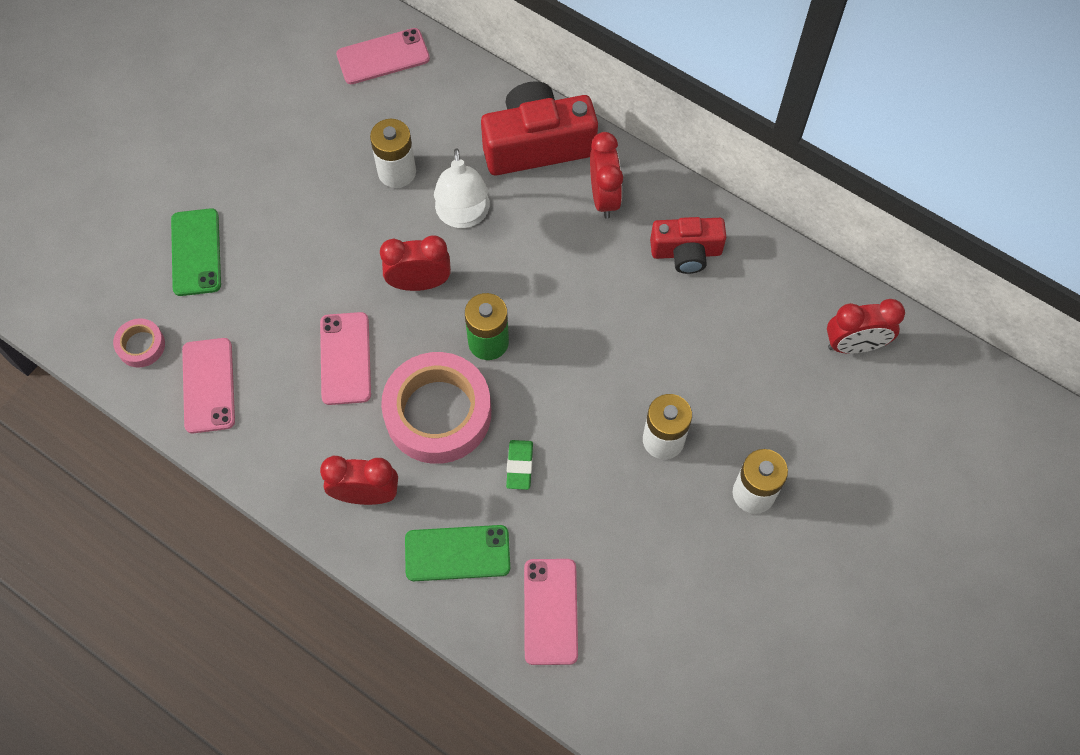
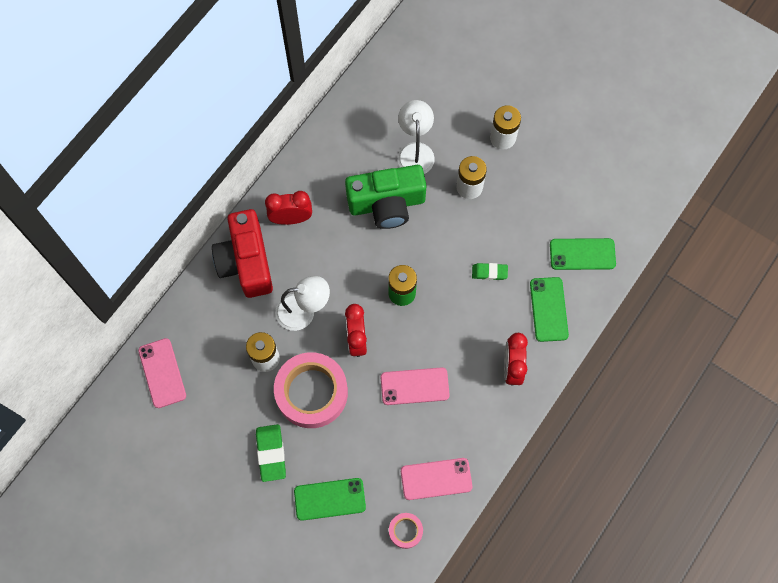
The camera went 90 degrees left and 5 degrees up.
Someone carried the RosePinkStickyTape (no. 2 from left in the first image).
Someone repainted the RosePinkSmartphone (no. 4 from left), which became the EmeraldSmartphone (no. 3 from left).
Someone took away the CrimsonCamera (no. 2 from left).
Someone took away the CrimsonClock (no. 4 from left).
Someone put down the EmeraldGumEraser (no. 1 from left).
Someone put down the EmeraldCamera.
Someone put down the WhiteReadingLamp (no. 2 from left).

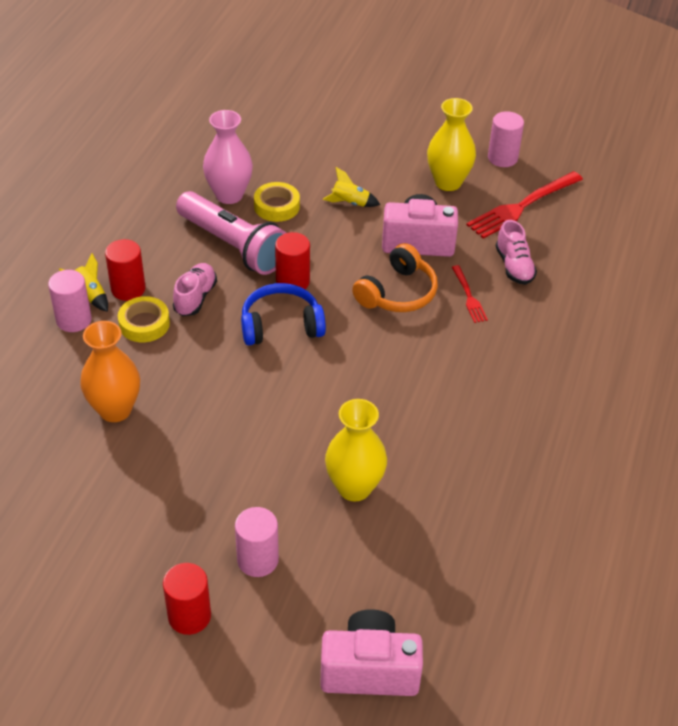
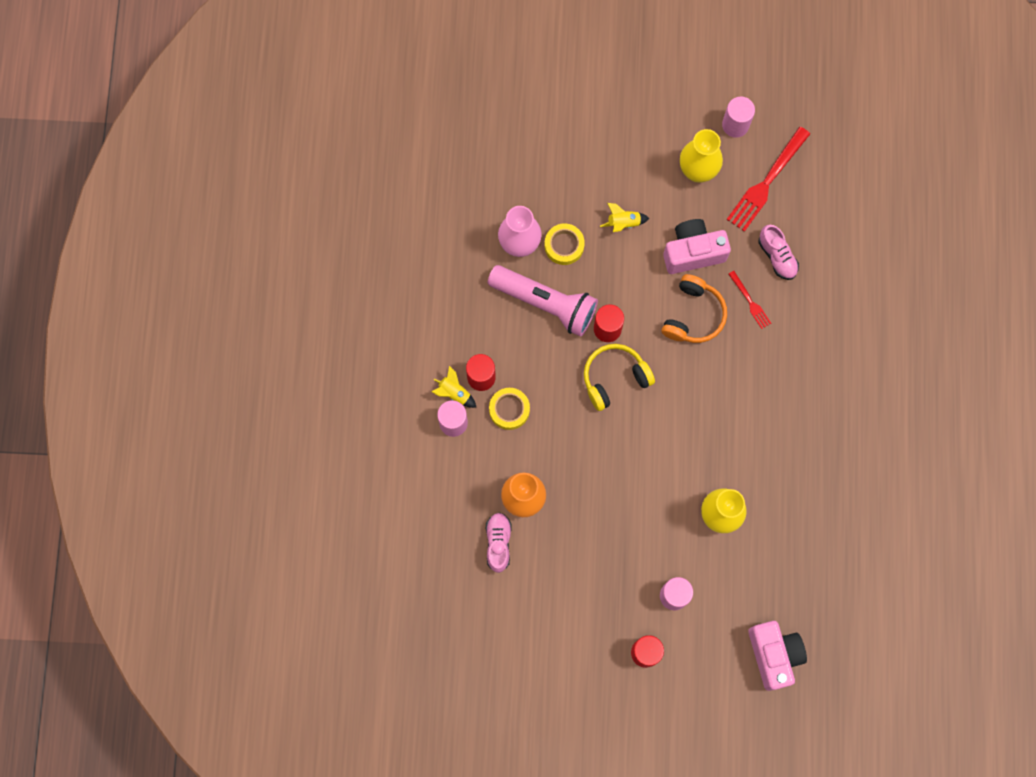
The camera went 15 degrees left and 30 degrees up.
Someone carried the RosePinkSneaker (no. 1 from left).
Someone repainted the RoyalBlueOverEarHeadphones, which became the BrightYellowOverEarHeadphones.
Someone rotated the RosePinkCamera (no. 1 from left in the first image) by 90 degrees clockwise.

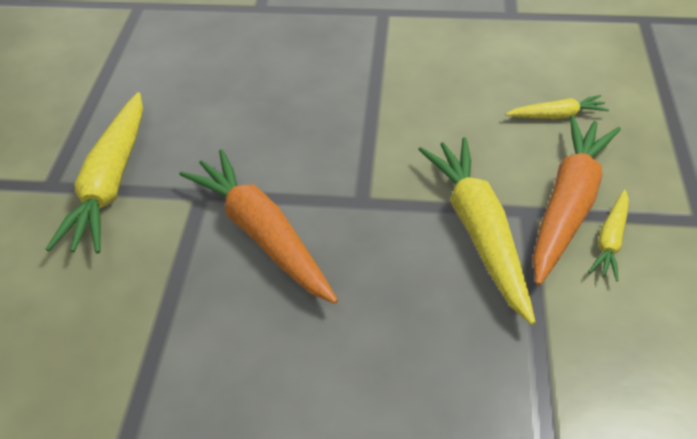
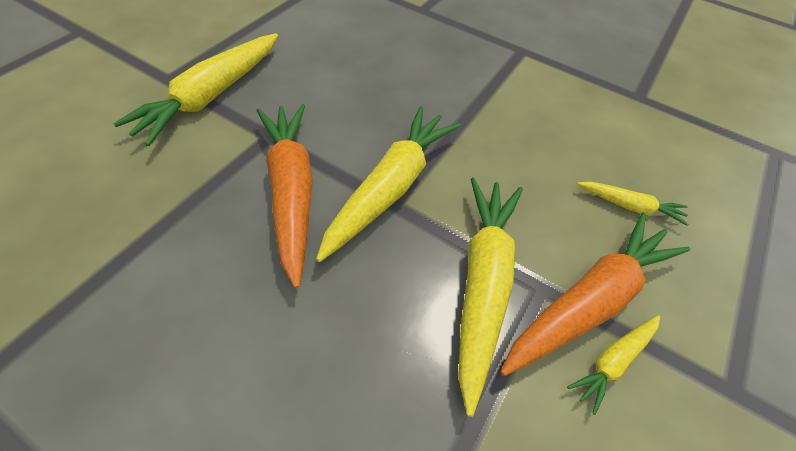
The camera went 20 degrees right and 5 degrees up.
Someone put down the BrightYellowRootVegetable (no. 2 from left).

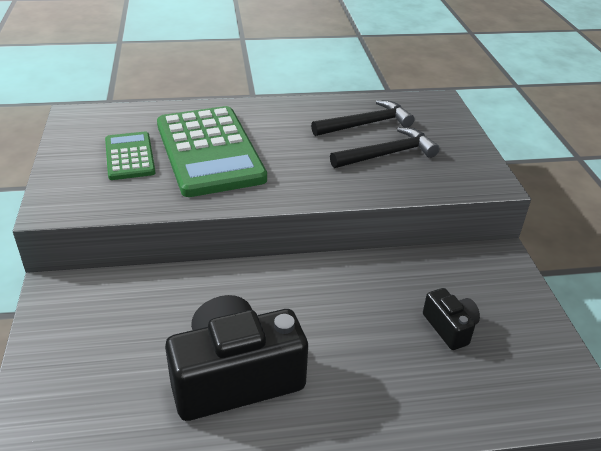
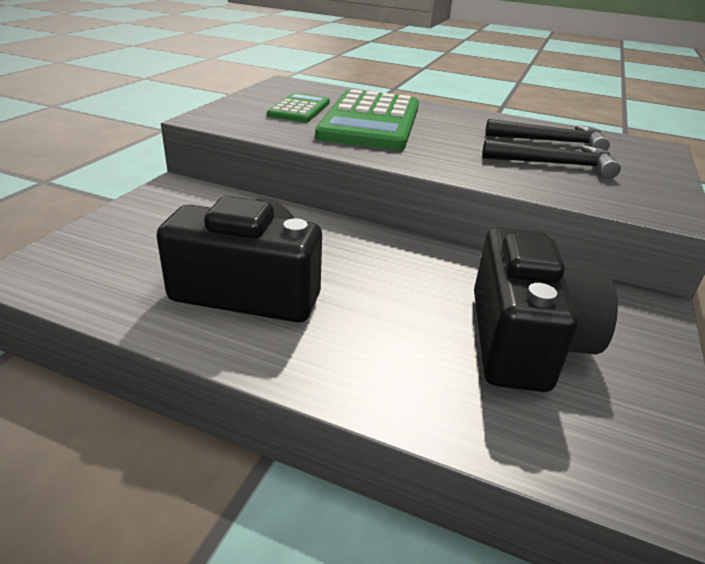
The camera went 30 degrees right and 5 degrees down.
Someone scaled the JetBlackCamera (no. 2 from left) by 2.09.

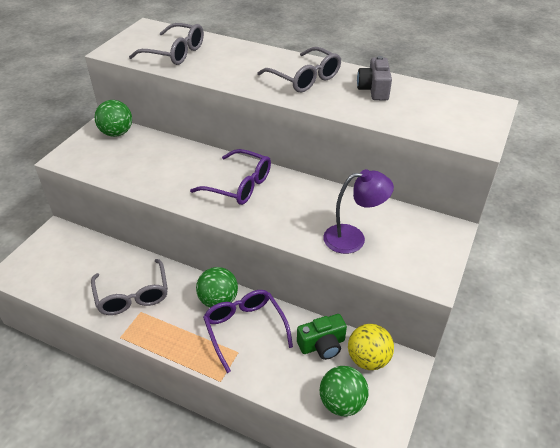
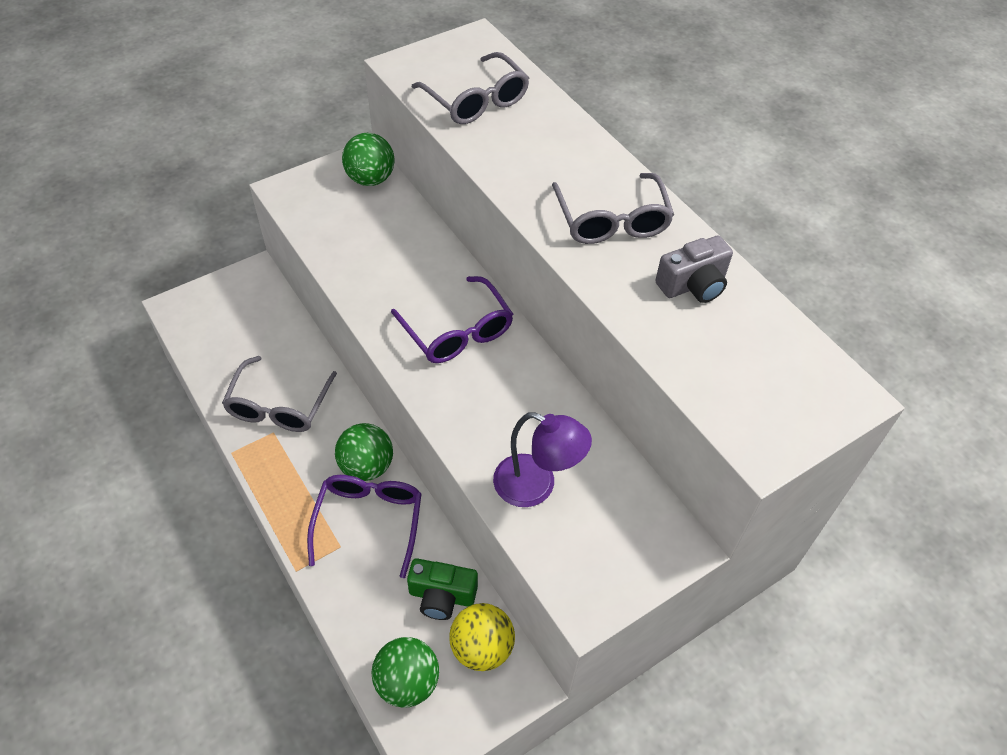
The camera went 30 degrees right and 10 degrees up.
Someone rotated the GreyCamera by 150 degrees counterclockwise.

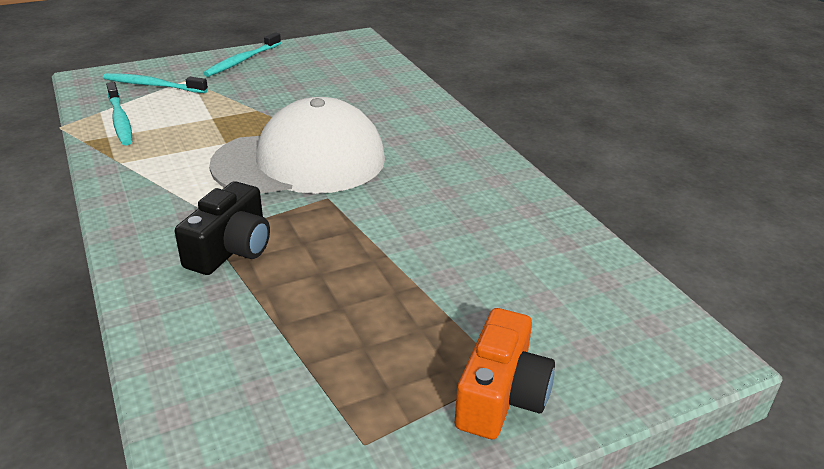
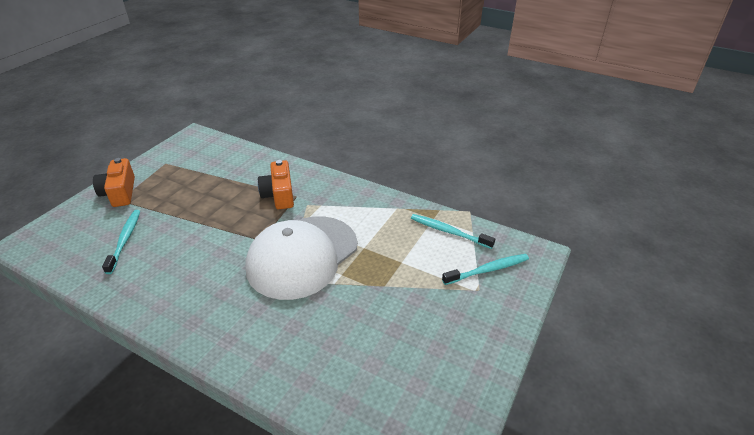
The camera went 145 degrees right and 5 degrees up.
Someone repainted the JetBlackCamera, which became the OrangeColouredCamera (no. 2 from left).
Someone carried the AquaDentalBrush (no. 3 from left in the first image).

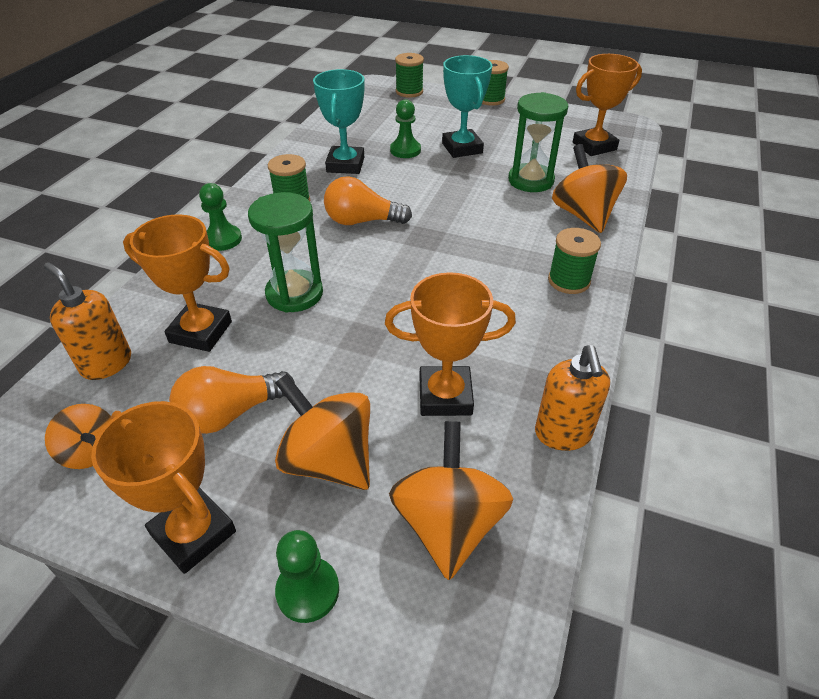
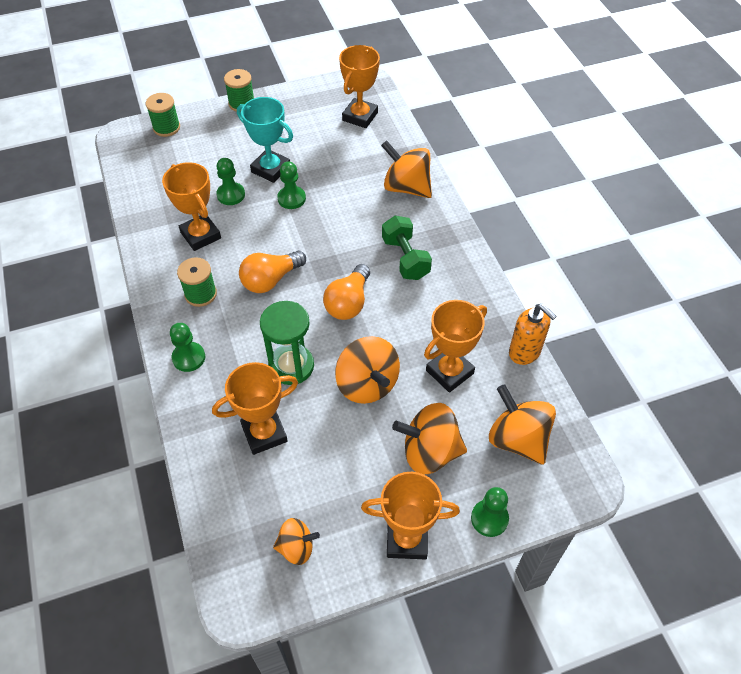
The camera went 40 degrees left and 10 degrees up.
Someone took away the OrangeColouredSoapPump (no. 1 from left).
Someone carried the OrangeColouredBulb (no. 1 from left in the first image).
Someone repainted the AquaPrizeCup (no. 1 from left), which became the OrangeColouredPrizeCup (no. 1 from left).
Someone took away the EmeraldSandTimer (no. 2 from left).
Someone took away the EmeraldSpool (no. 4 from left).
Someone put down the EmeraldPawn (no. 3 from left).
Someone put down the OrangeColouredToyTop (no. 2 from left).
Someone put down the EmeraldDumbbell.

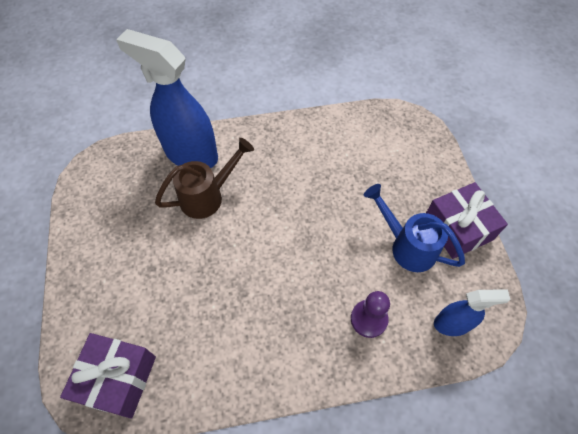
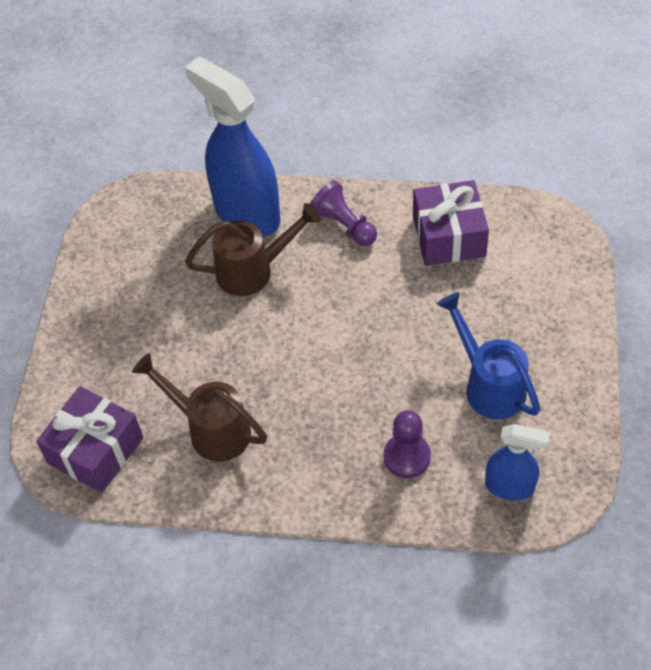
The camera went 20 degrees right and 5 degrees down.
Someone carried the RoyalPurpleWrappedGift (no. 2 from left).
Someone put down the DarkBrownWateringPot (no. 1 from left).
Someone put down the RoyalPurplePawn (no. 1 from left).

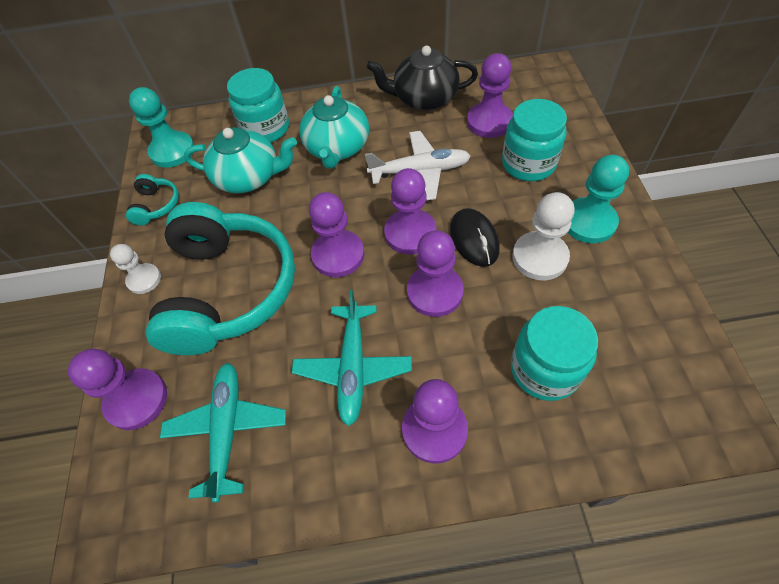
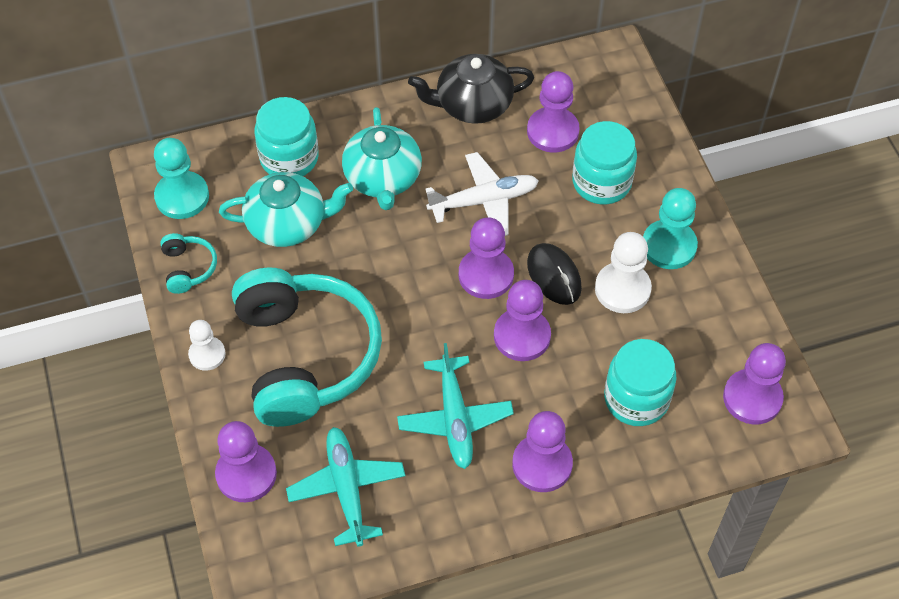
The camera went 15 degrees left and 0 degrees up.
Someone carried the RoyalPurplePawn (no. 2 from left in the first image).

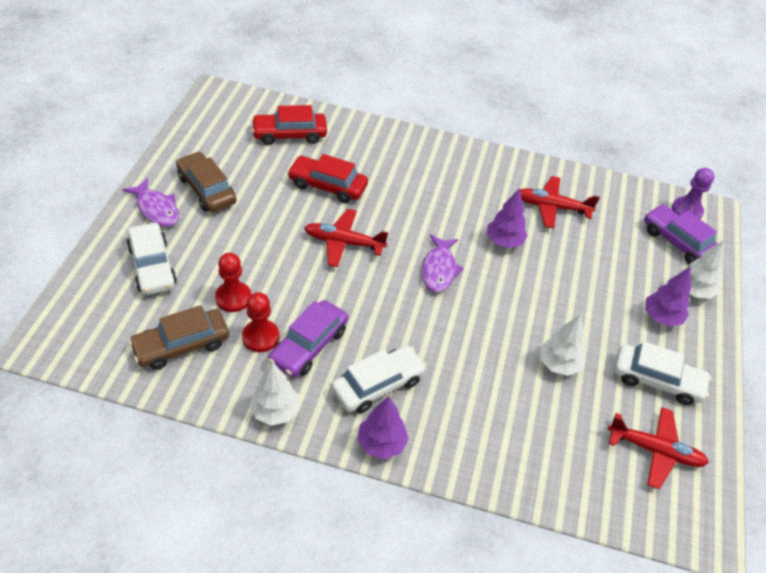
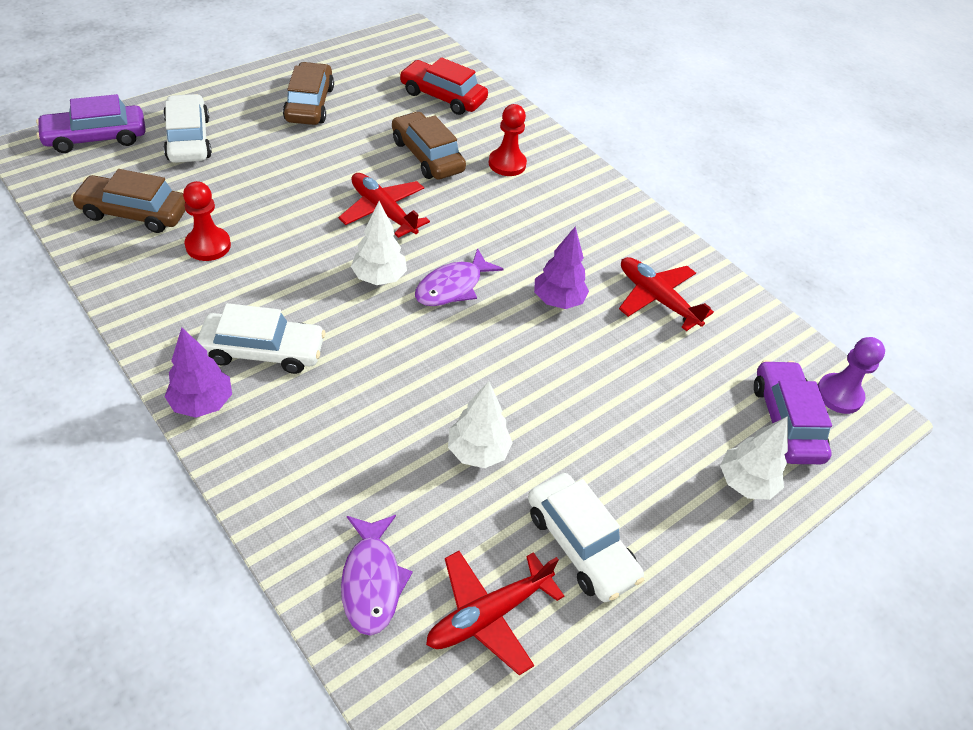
The camera went 35 degrees right and 0 degrees up.
Someone carried the RoyalPurpleToyFish (no. 1 from left).
Someone rotated the WhiteToyCar (no. 1 from left) by 150 degrees clockwise.
Someone carried the CrimsonPawn (no. 1 from left in the first image).
Someone carried the WhiteToyTree (no. 1 from left).
Someone carried the RoyalPurpleToyCar (no. 1 from left).
Someone repainted the CrimsonToyCar (no. 2 from left), which became the DarkBrownToyCar (no. 3 from left).
Someone rotated the CrimsonAeroplane (no. 3 from left in the first image) by 90 degrees clockwise.
Someone took away the RoyalPurpleToyTree (no. 3 from left).

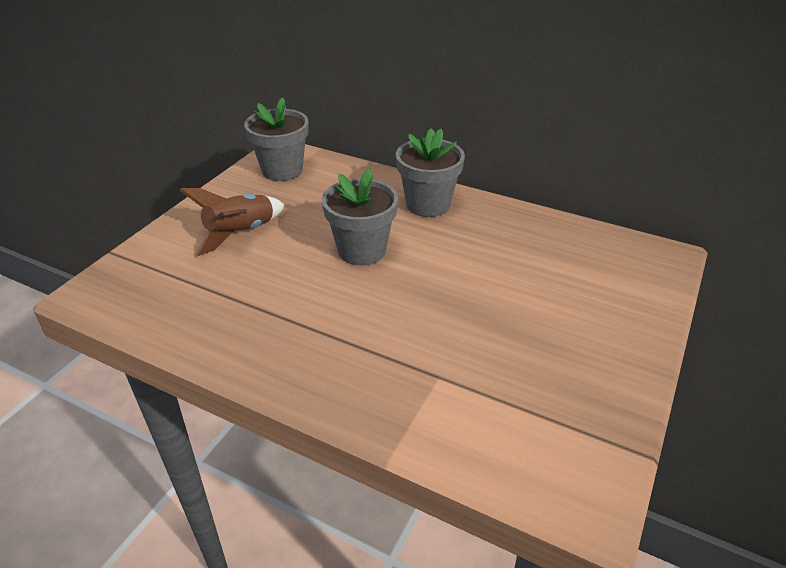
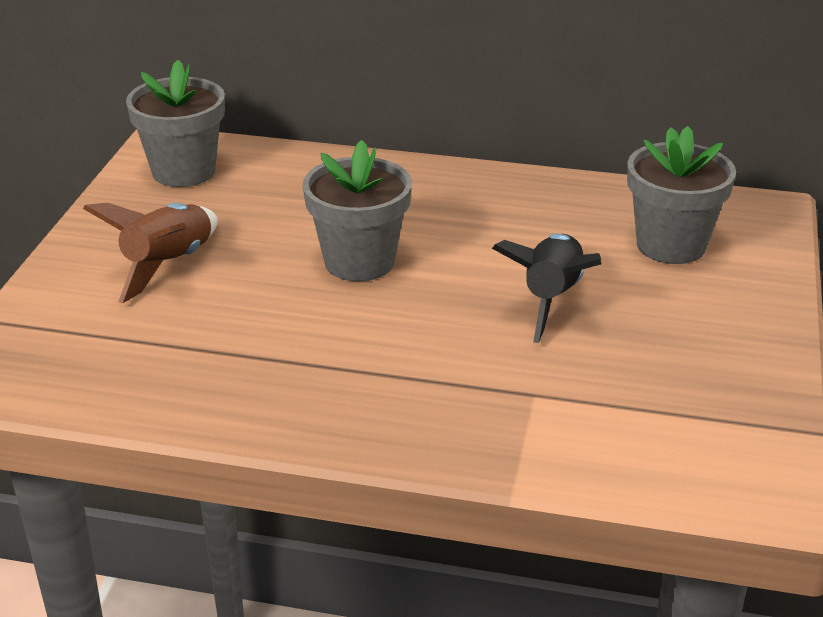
The camera went 15 degrees left and 5 degrees down.
Someone carried the GreyPlantPot (no. 3 from left).
Someone put down the JetBlackSpaceship.

